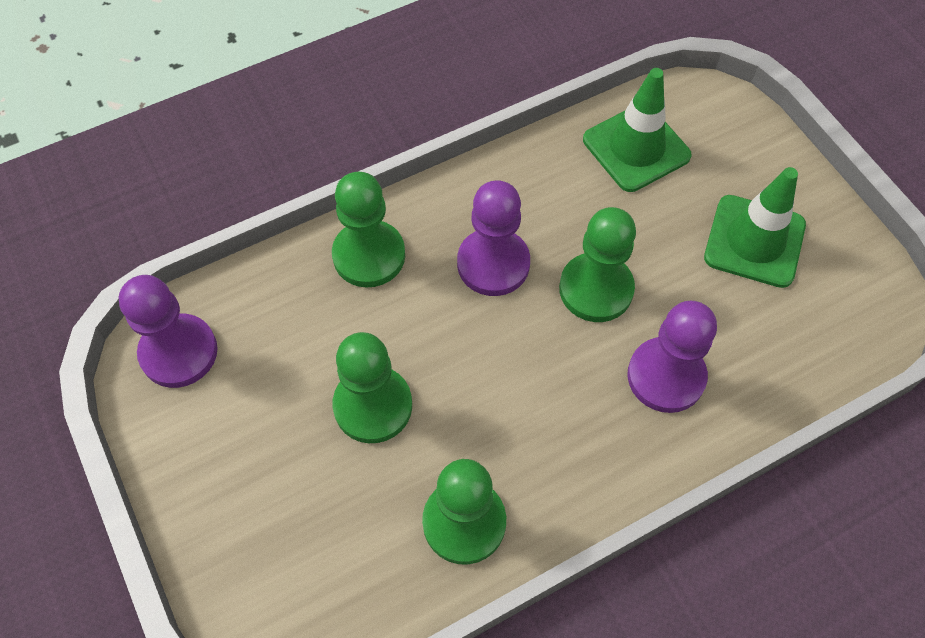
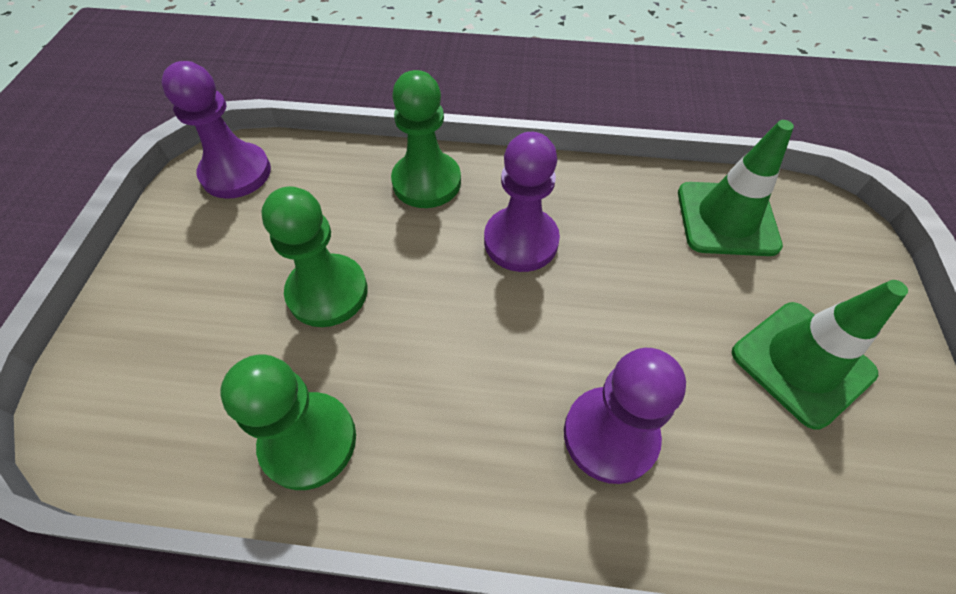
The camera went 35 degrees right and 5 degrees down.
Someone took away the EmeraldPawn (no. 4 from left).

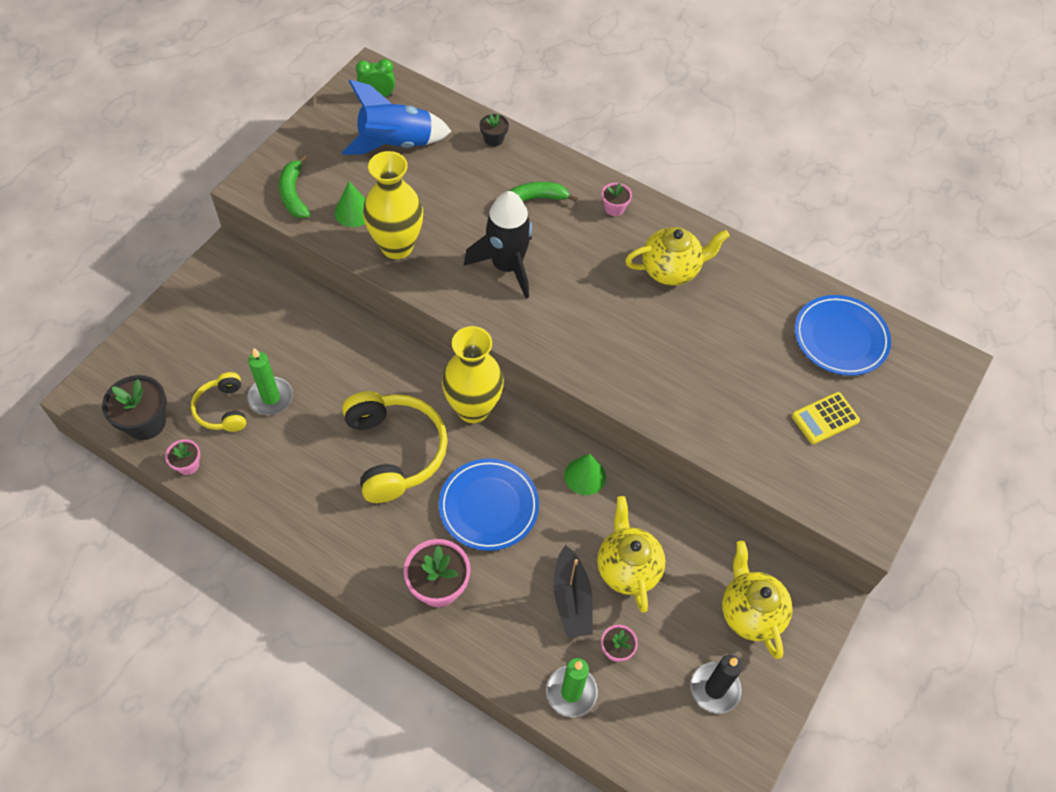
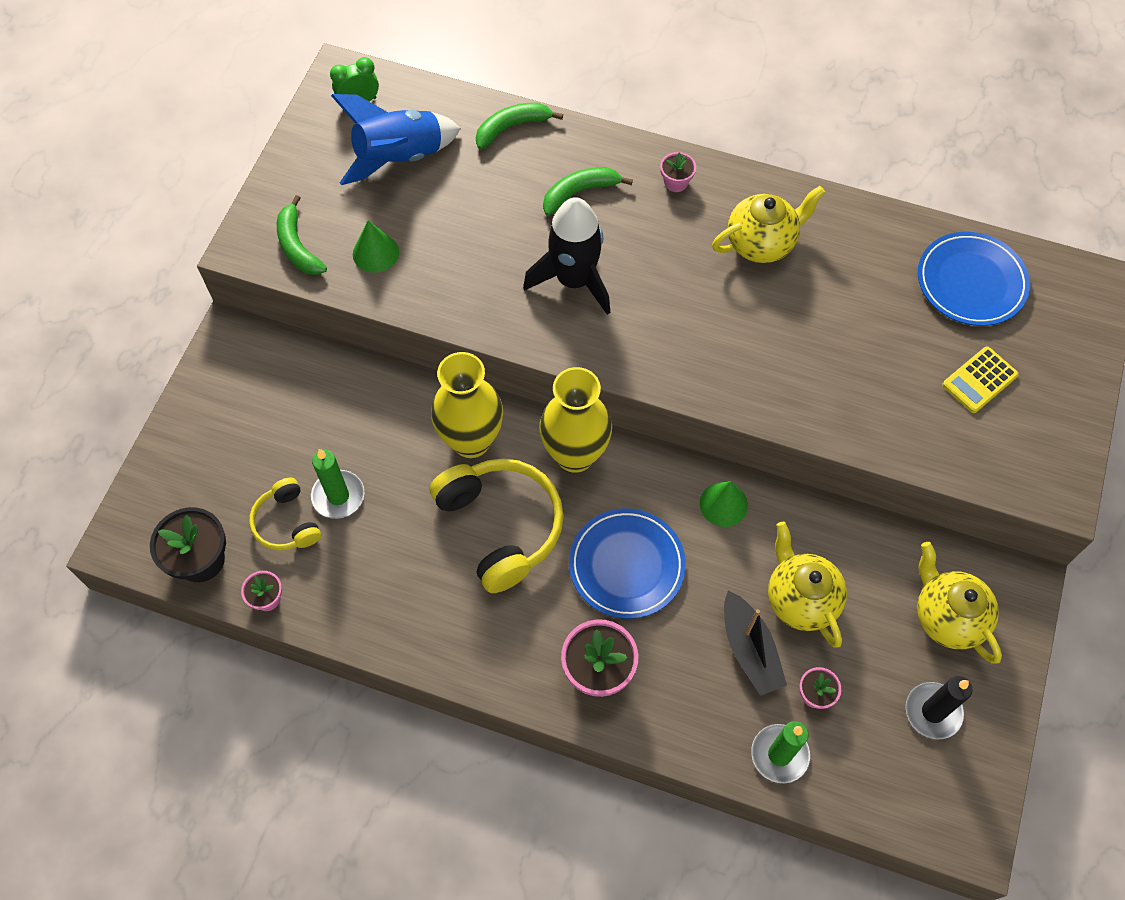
The camera went 10 degrees left and 5 degrees up.
Someone carried the BrightYellowFlowerVase (no. 1 from left).
Someone swapped the JetBlackPlantPot (no. 2 from left) for the EmeraldToyBanana (no. 2 from left).

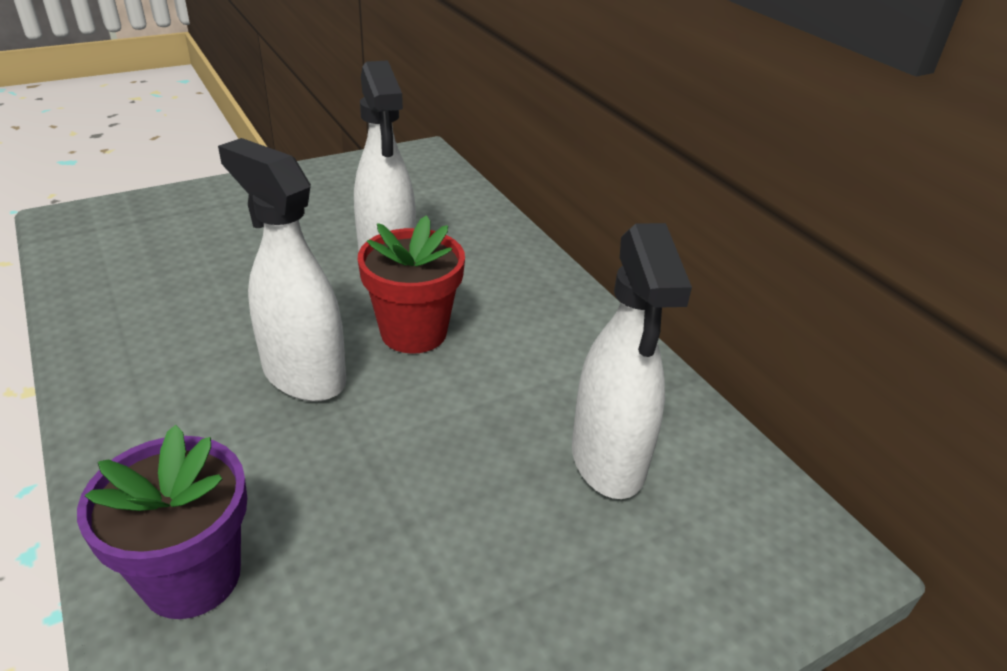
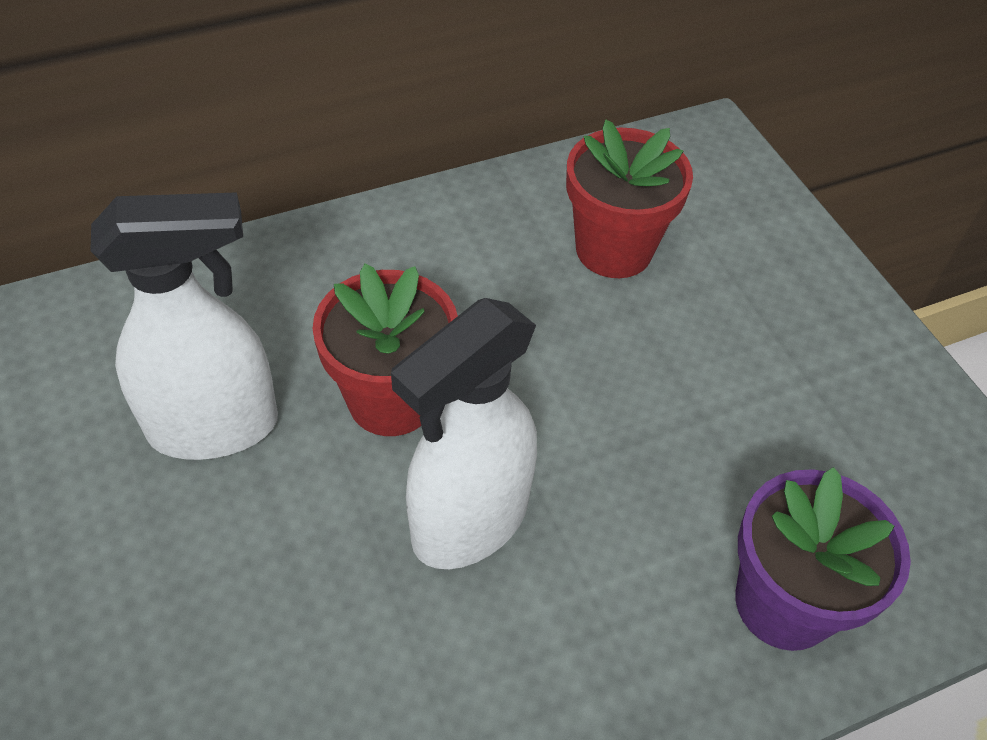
The camera went 85 degrees left and 15 degrees up.
Someone swapped the WhiteSprayBottle (no. 3 from left) for the CrimsonPlantPot (no. 2 from left).

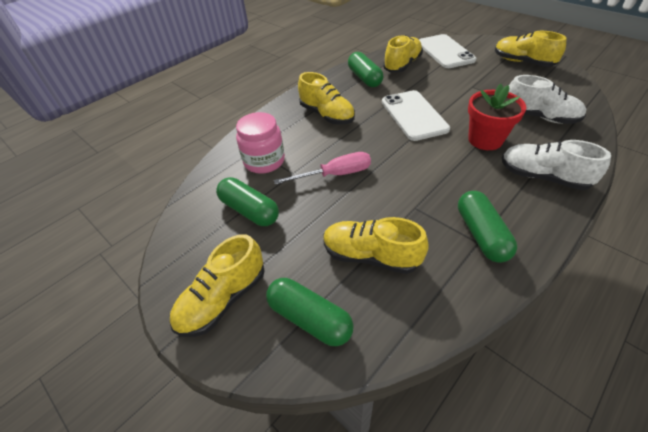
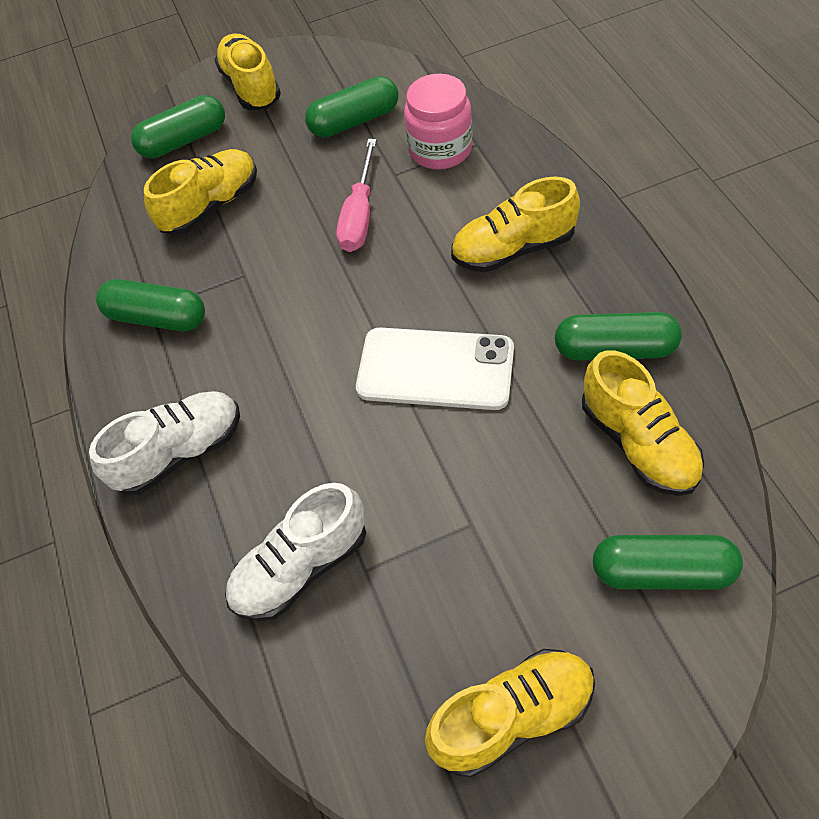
The camera went 120 degrees right and 10 degrees up.
Someone swapped the WhiteSmartphone (no. 2 from left) for the EmeraldPillShape (no. 5 from left).
Someone took away the CrimsonPlantPot.

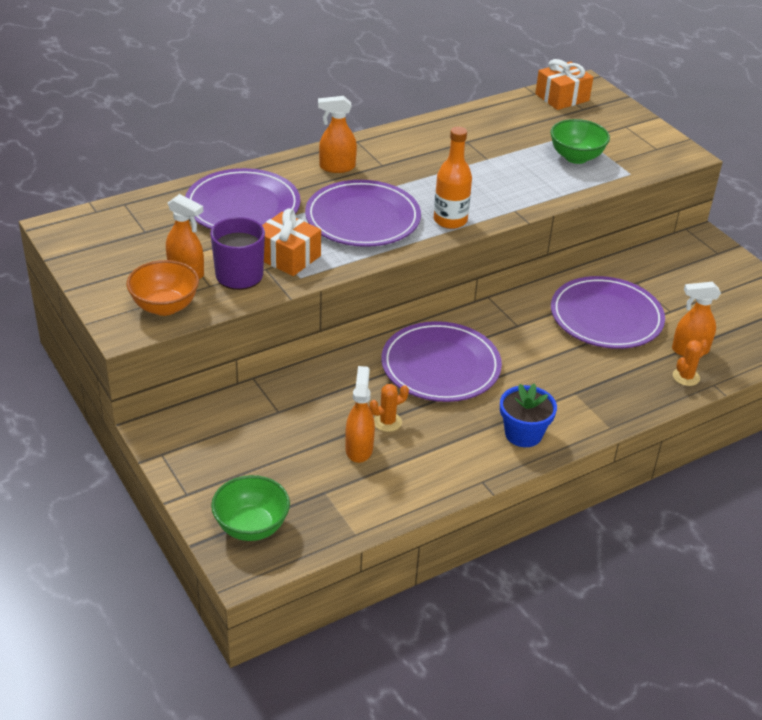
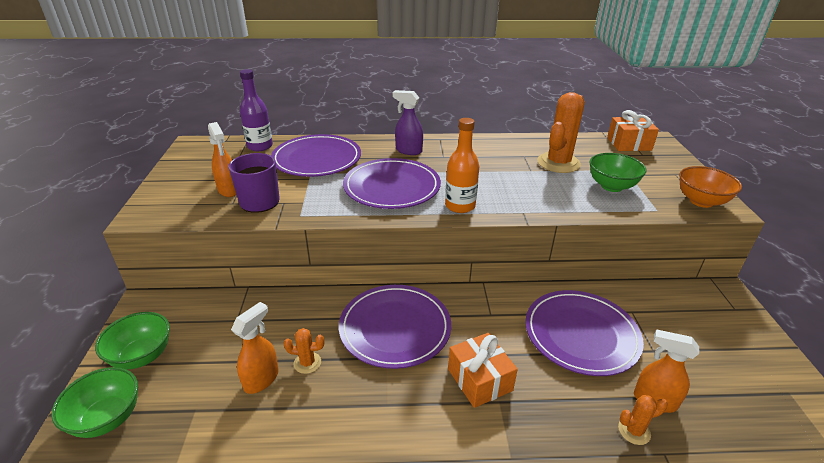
The camera went 30 degrees right and 5 degrees down.
Someone carried the OrangeColouredBowl.
Someone carried the OrangeColouredWrappedGift (no. 1 from left).
Someone repainted the OrangeColouredSprayBottle (no. 2 from left), which became the RoyalPurpleSprayBottle.
Someone took away the RoyalBluePlantPot.
Someone put down the EmeraldBowl (no. 2 from left).
Someone put down the RoyalPurpleBottle.
Someone put down the OrangeColouredPricklyPlant (no. 2 from left).

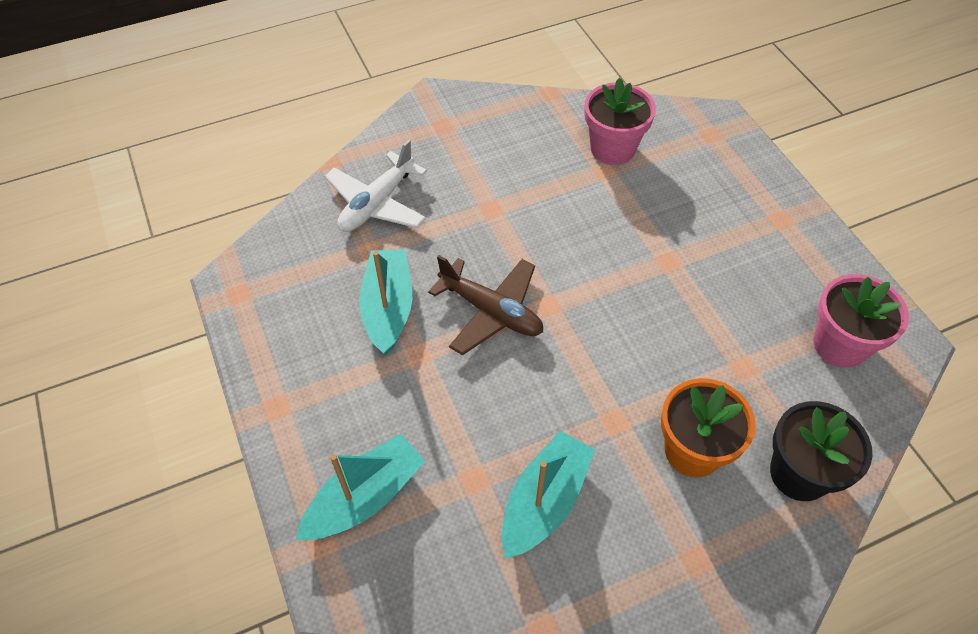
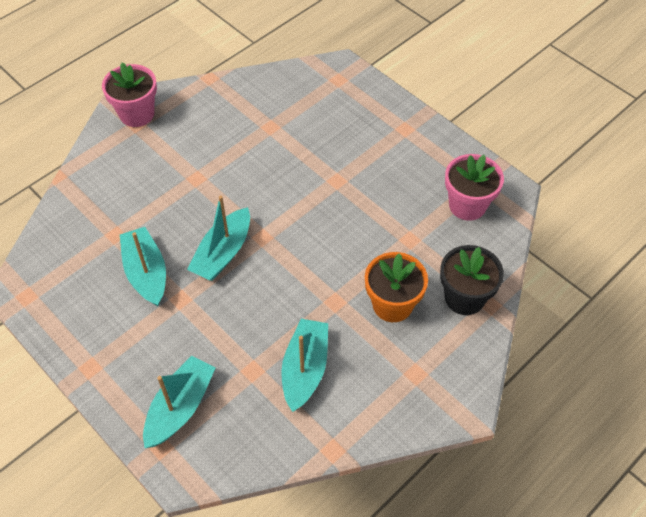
The camera went 20 degrees left and 0 degrees up.
Someone took away the WhiteAeroplane.
Someone swapped the DarkBrownAeroplane for the AquaSailboat (no. 3 from left).
Someone carried the RosePinkPlantPot (no. 1 from left).

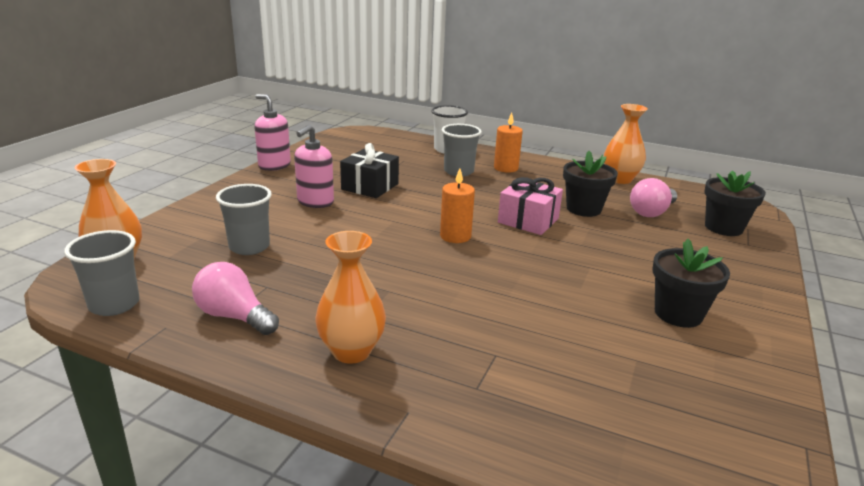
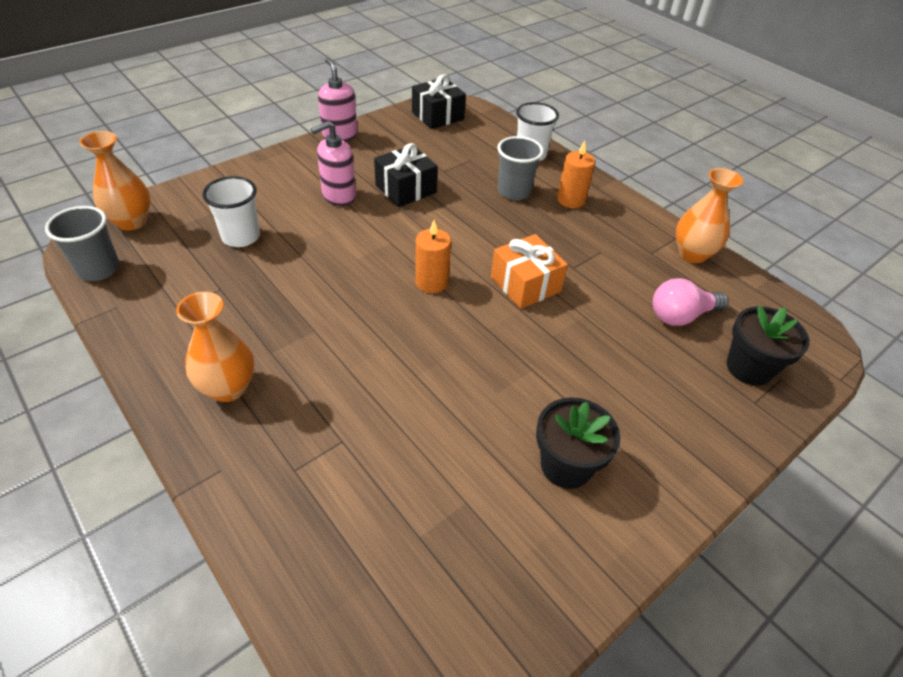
The camera went 25 degrees right and 20 degrees up.
Someone took away the RosePinkBulb (no. 1 from left).
Someone repainted the GreyBeaker (no. 2 from left), which became the WhiteBeaker (no. 1 from left).
Someone repainted the RosePinkWrappedGift, which became the OrangeColouredWrappedGift.
Someone took away the JetBlackPlantPot (no. 1 from left).
Someone put down the JetBlackWrappedGift (no. 2 from left).

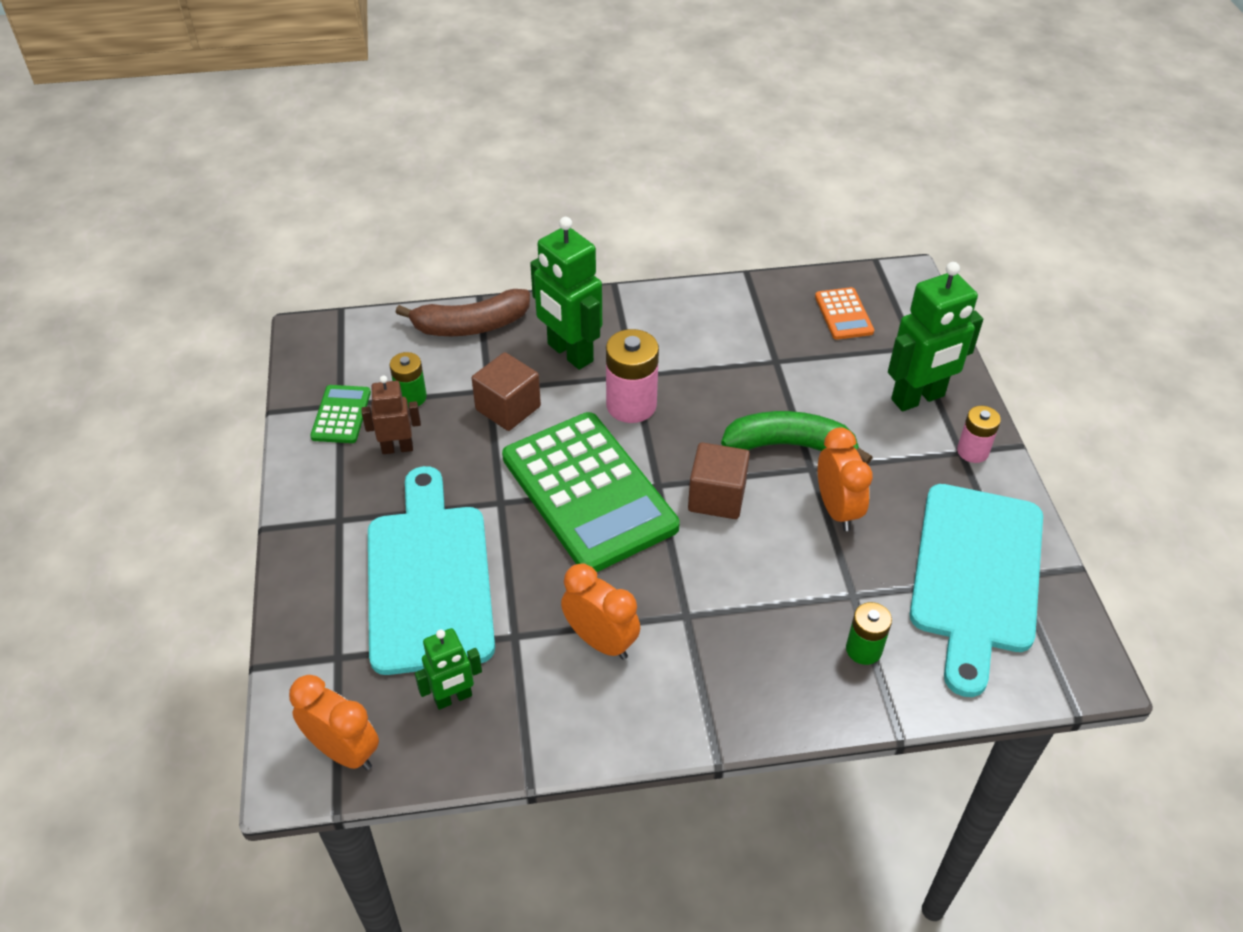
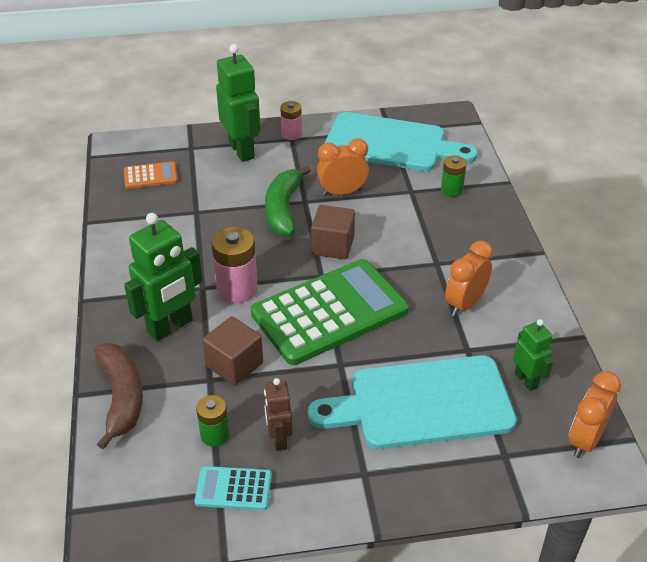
The camera went 90 degrees left and 5 degrees down.
Someone repainted the EmeraldAddingMachine (no. 1 from left), which became the AquaAddingMachine.

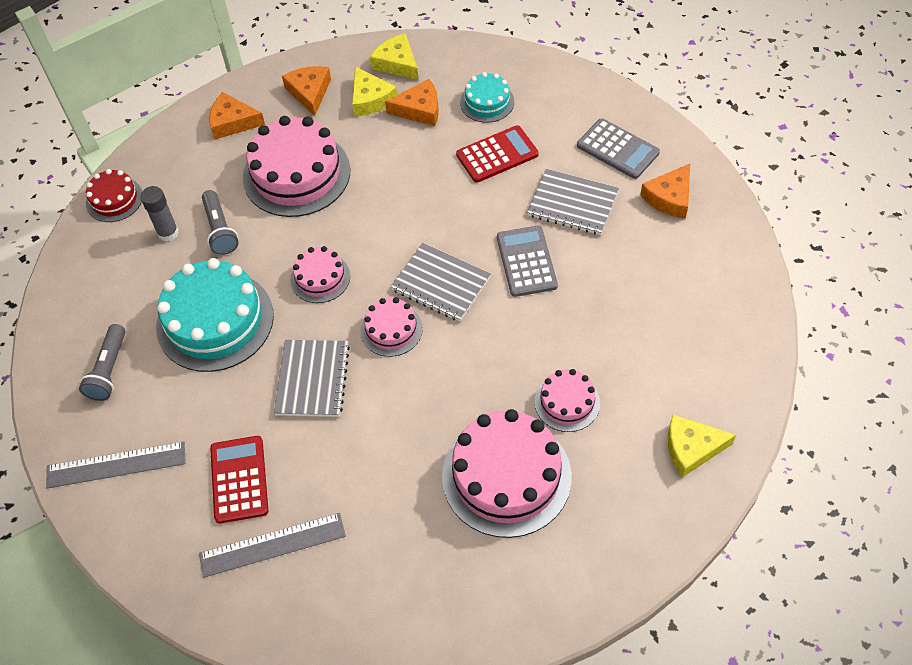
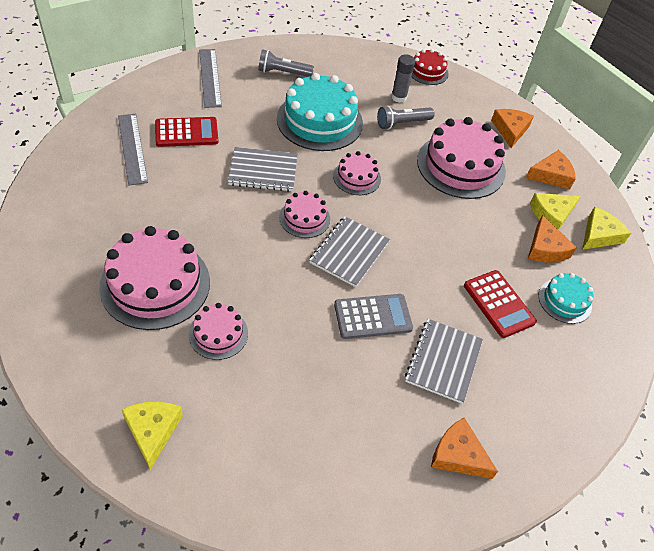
The camera went 80 degrees right and 5 degrees down.
Someone took away the GreyAddingMachine (no. 2 from left).

